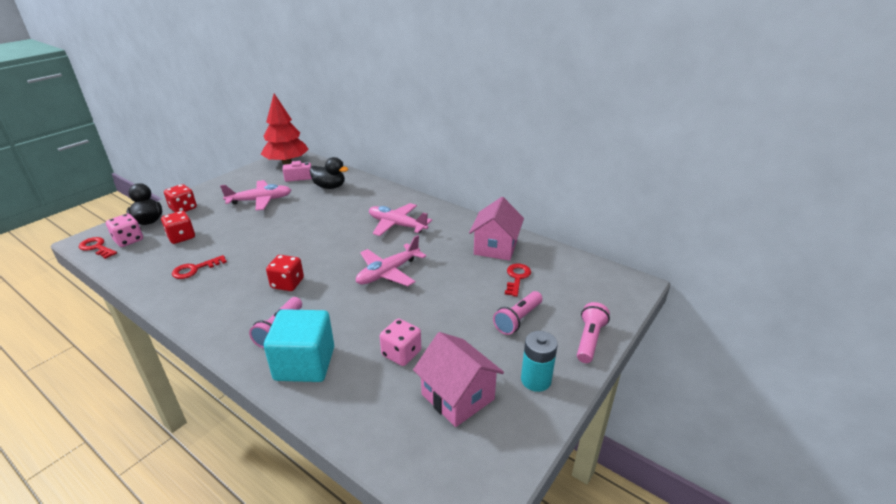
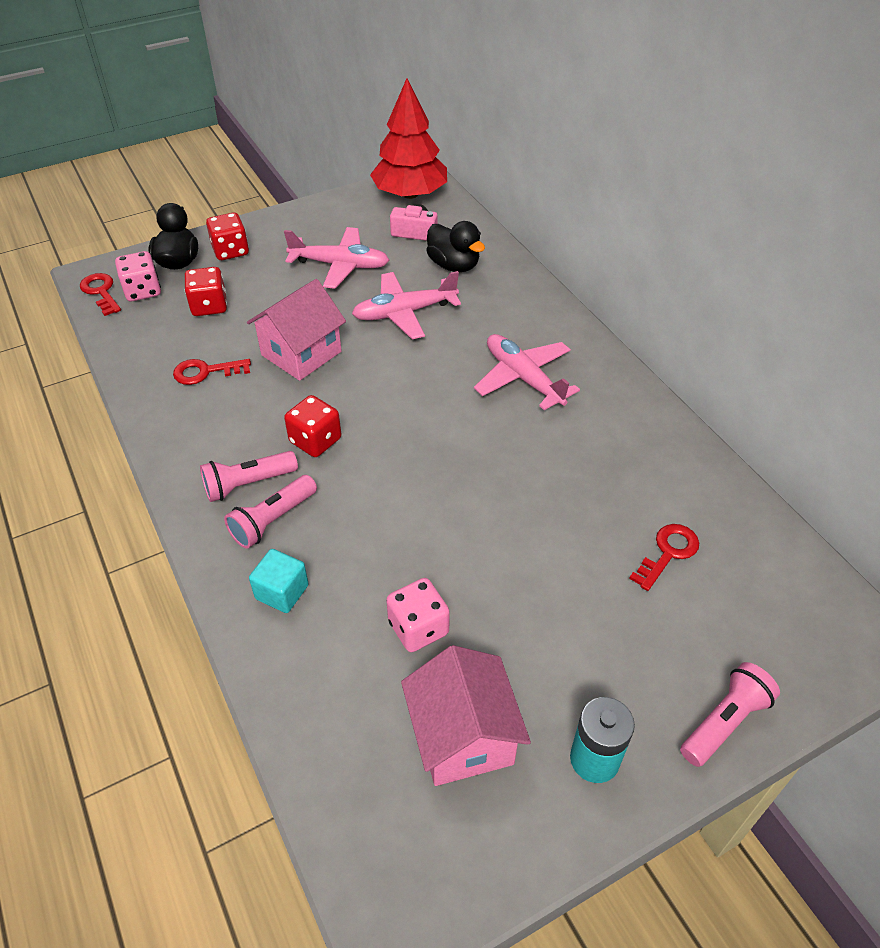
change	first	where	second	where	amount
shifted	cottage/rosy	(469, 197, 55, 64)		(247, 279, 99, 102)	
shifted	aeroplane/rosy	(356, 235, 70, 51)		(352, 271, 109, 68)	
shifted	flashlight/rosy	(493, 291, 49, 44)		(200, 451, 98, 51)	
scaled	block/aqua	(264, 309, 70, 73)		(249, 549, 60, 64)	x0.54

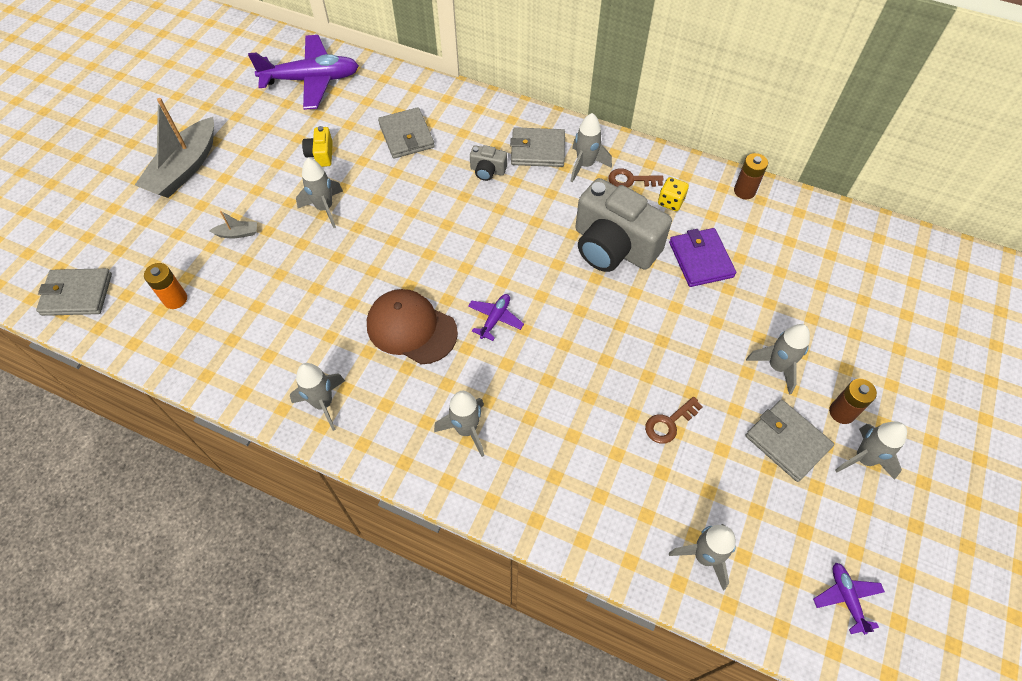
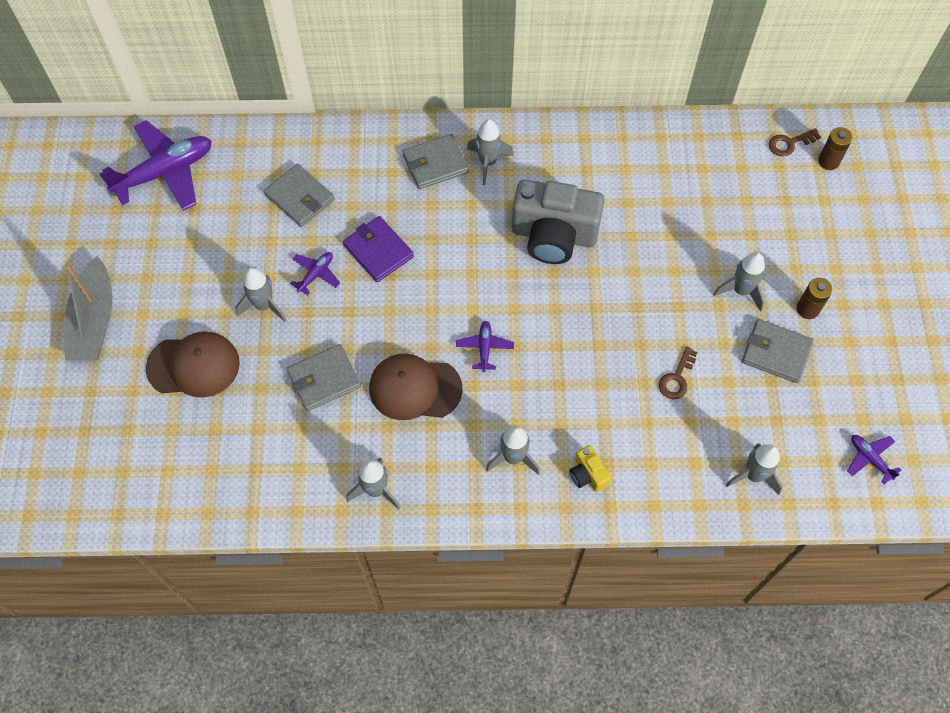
change	first	where	second	where	amount
shifted	camera/yellow	(302, 126, 31, 41)		(569, 445, 43, 47)	
gone	camera/gray	(470, 145, 37, 36)			
shifted	battery/dark brown	(734, 153, 34, 46)		(818, 127, 35, 43)	
shifted	door key/dark brown	(608, 168, 56, 19)		(769, 128, 52, 29)	
gone	dice/yellow	(658, 177, 31, 34)			
swapped	boat/gray	(209, 211, 48, 27)	peaked cap/dark brown	(146, 331, 94, 67)	
shifted	wallet/purple	(669, 228, 67, 59)		(343, 216, 71, 66)	
gone	battery/orange	(144, 263, 43, 46)			
shifted	wallet/gray	(36, 268, 76, 48)		(287, 344, 74, 67)	
gone	rocket/gray	(835, 422, 72, 58)			
new			aeroplane/purple	(290, 252, 50, 43)	

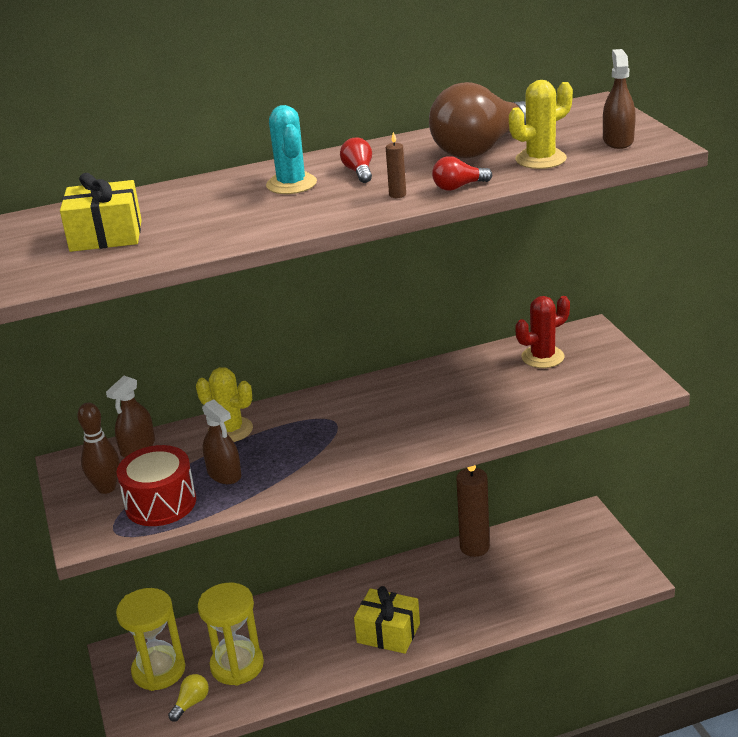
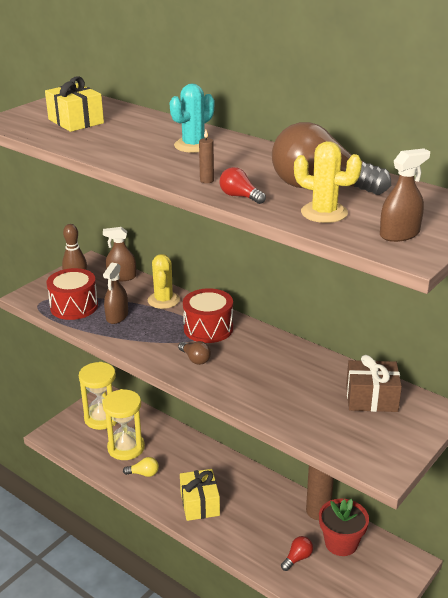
change	first	where	second	where	amount
shifted	lightbulb/red	(340, 137, 32, 46)		(281, 536, 32, 35)	
swapped	prickly plant/red	(516, 296, 54, 72)	wrapped gift/dark brown	(346, 355, 56, 57)	
shifted	lightbulb/yellow	(168, 674, 41, 48)		(123, 457, 36, 20)	
new			toy drum/red	(183, 288, 50, 55)	
new			lightbulb/dark brown	(178, 341, 33, 24)	
new			potted plant/red	(319, 499, 50, 57)	

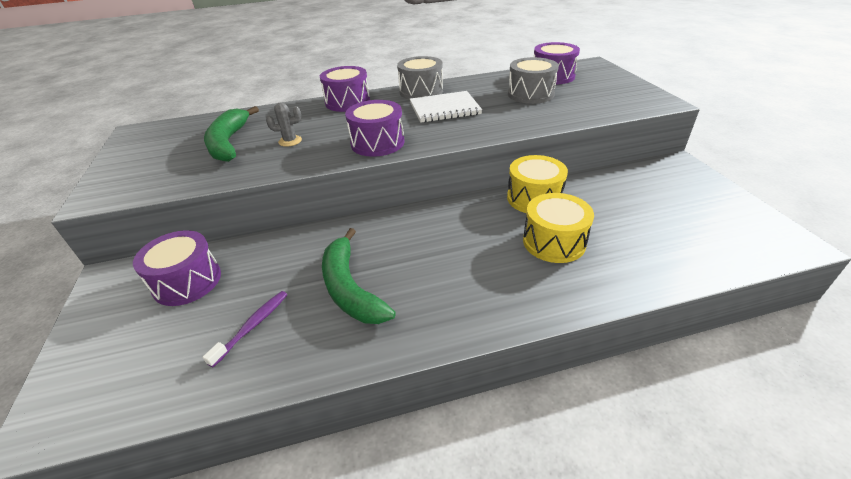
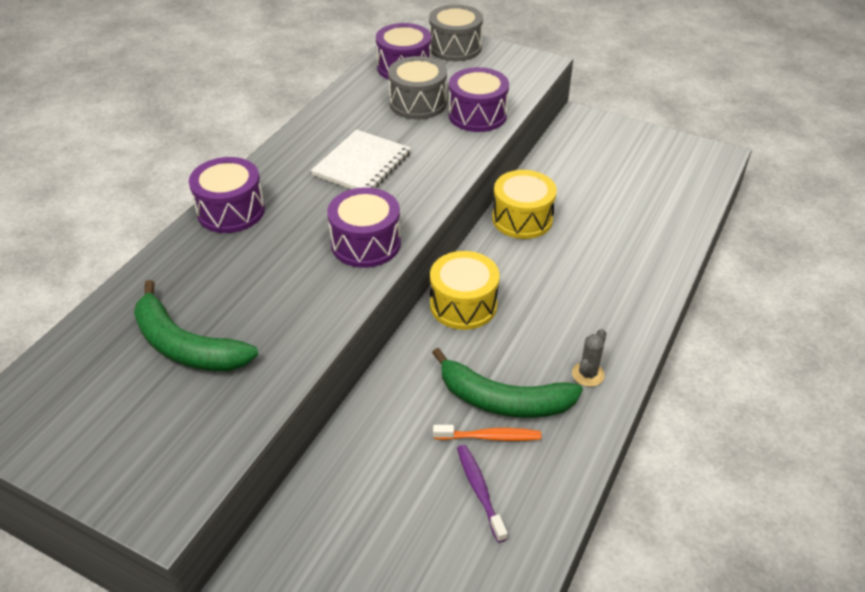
change	first	where	second	where	amount
shifted	toy drum/gray	(397, 56, 46, 44)		(429, 4, 54, 57)	
shifted	prickly plant/gray	(266, 102, 36, 45)		(572, 329, 34, 58)	
shifted	toy drum/yellow	(523, 193, 71, 70)		(430, 251, 70, 79)	
shifted	toy drum/purple	(133, 230, 88, 76)		(449, 67, 60, 65)	
new			tooth brush/orange	(433, 425, 108, 16)	

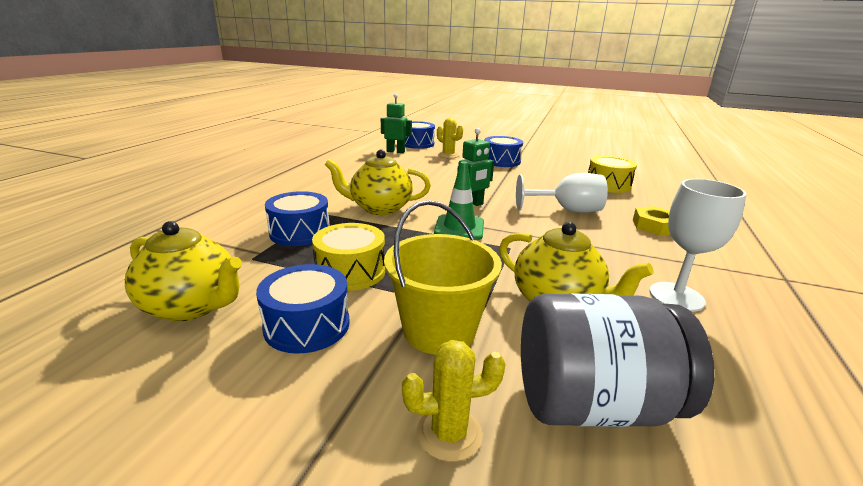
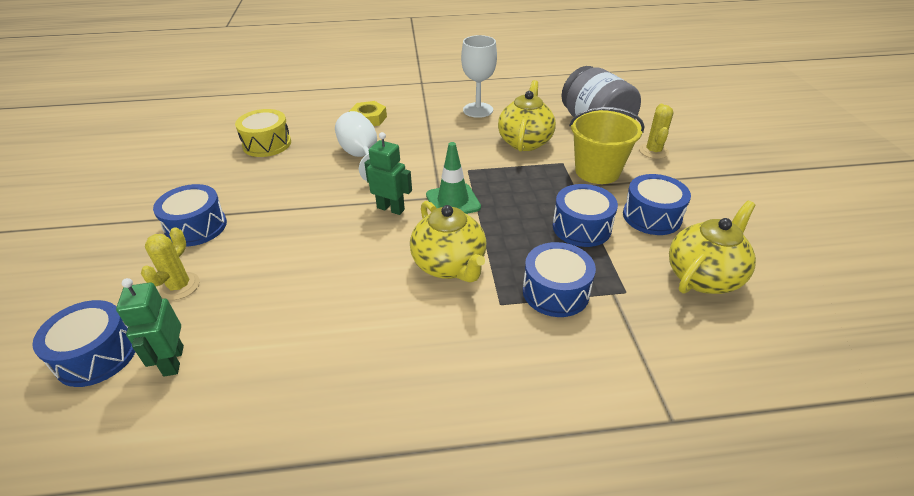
change	first	where	second	where	amount
rotated	tea pot/yellow	(125, 221, 117, 101)		(669, 201, 87, 93)	45 degrees clockwise
repainted	toy drum/yellow	(312, 223, 73, 68)	toy drum/royal blue	(552, 184, 66, 63)	
rotated	prickly plant/yellow	(402, 340, 103, 122)		(639, 104, 34, 55)	45 degrees clockwise

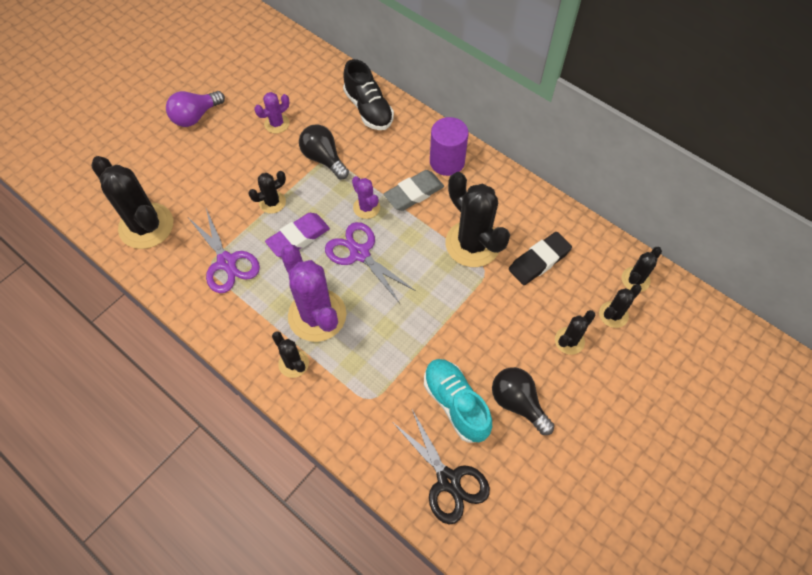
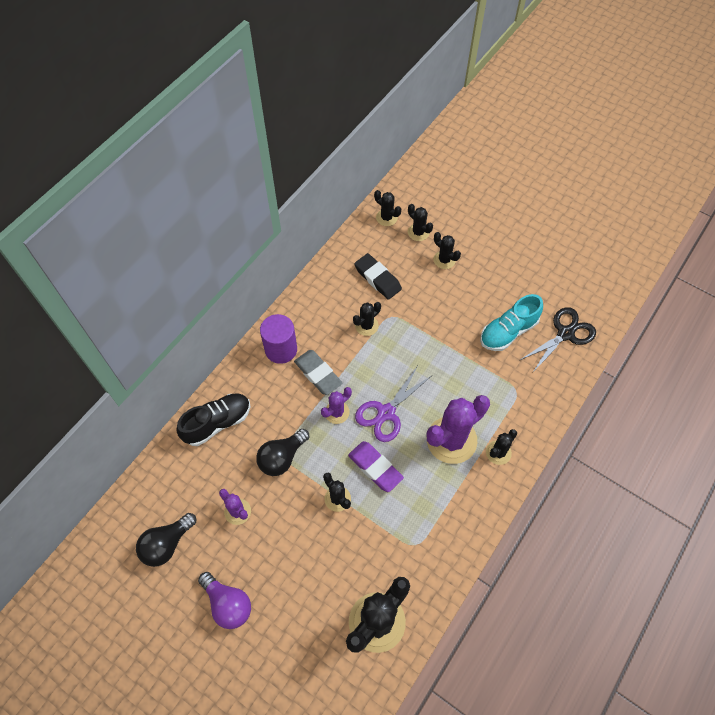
change	first	where	second	where	amount
scaled	prickly plant/jet-black	(445, 172, 65, 95)		(353, 302, 28, 34)	x0.50
gone	scissors/purple	(189, 209, 71, 84)			
shifted	lightbulb/jet-black	(492, 367, 62, 68)		(136, 513, 60, 54)	

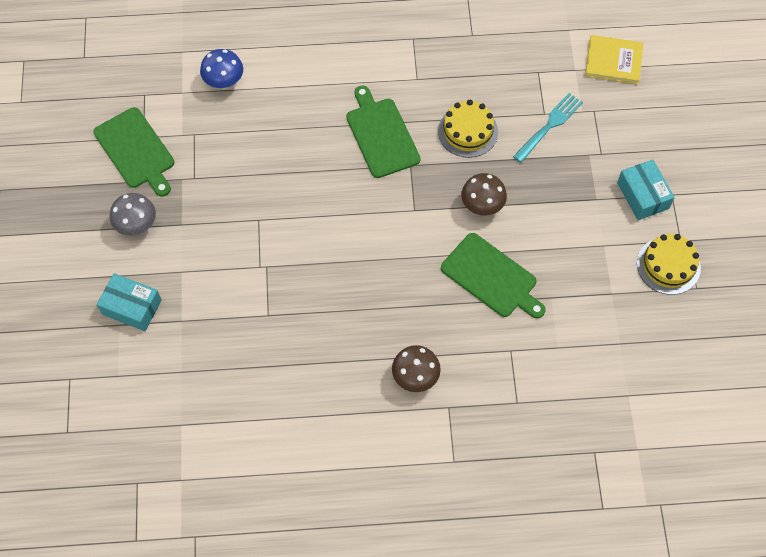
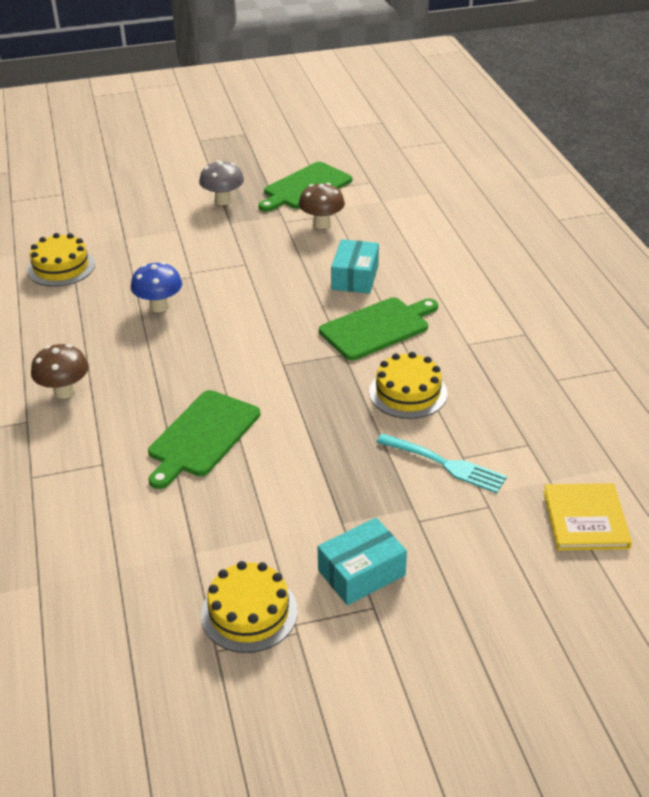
change	first	where	second	where	amount
shifted	fungus/royal blue	(200, 49, 43, 40)		(131, 262, 51, 50)	
shifted	fungus/dark brown	(461, 173, 46, 43)		(299, 183, 46, 46)	
shifted	box/aqua	(97, 273, 65, 58)		(331, 239, 48, 55)	
new			cake/yellow	(27, 233, 68, 54)	

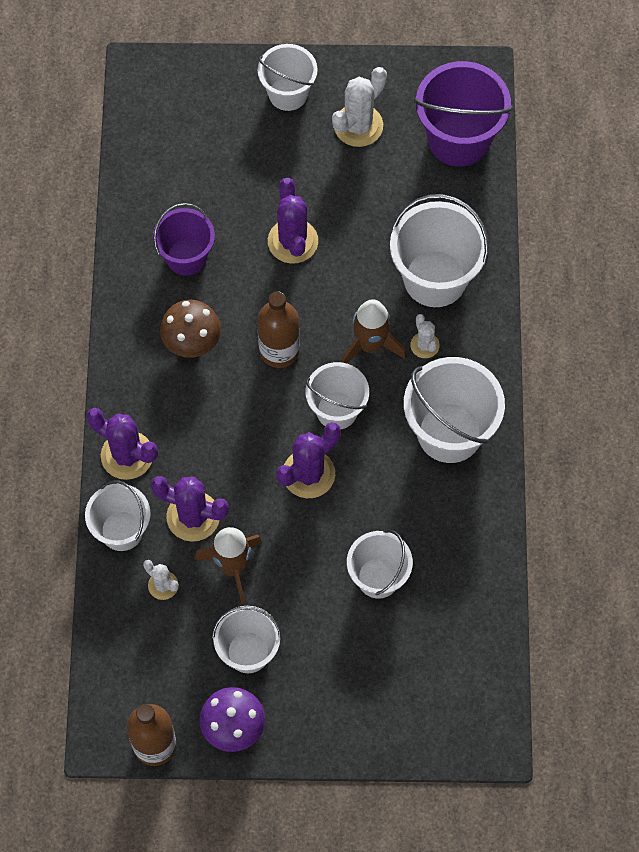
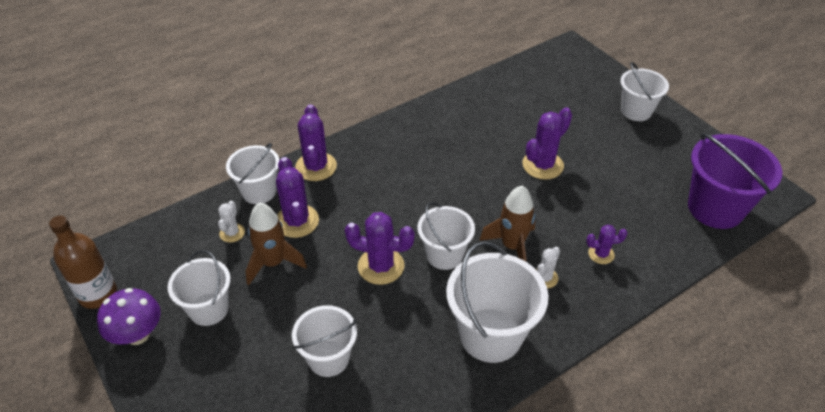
change	first	where	second	where	amount
gone	prickly plant/pure white	(332, 67, 55, 80)			
swapped	bucket/pure white	(390, 194, 99, 113)	prickly plant/purple	(586, 225, 41, 39)	
gone	bucket/purple	(153, 203, 62, 72)			
gone	flask/dark brown	(257, 291, 43, 77)			
gone	fungus/dark brown	(160, 300, 61, 58)			

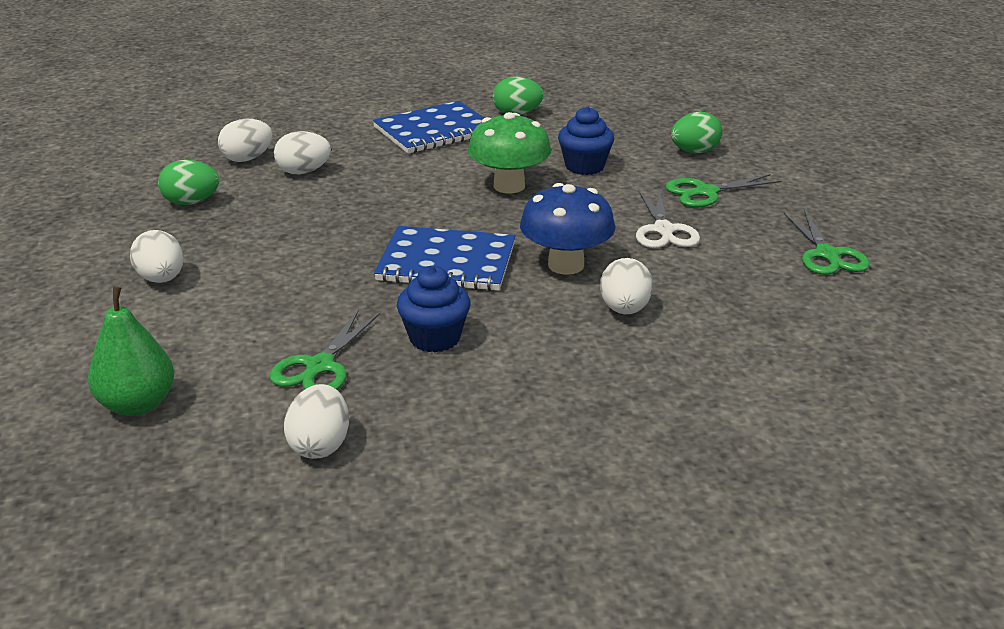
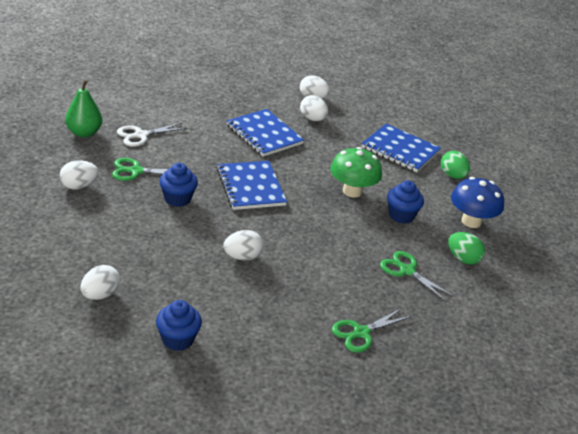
change	first	where	second	where	amount
gone	egg shape/emerald	(158, 160, 61, 45)			
shifted	fungus/royal blue	(520, 183, 95, 92)		(451, 177, 53, 51)	
shifted	scissors/pure white	(636, 190, 64, 58)		(117, 123, 71, 24)	
shifted	egg shape/pure white	(130, 230, 54, 53)		(80, 265, 40, 35)	
new			notebook/royal blue	(226, 109, 78, 48)	
new			cupcake/royal blue	(156, 300, 46, 51)	

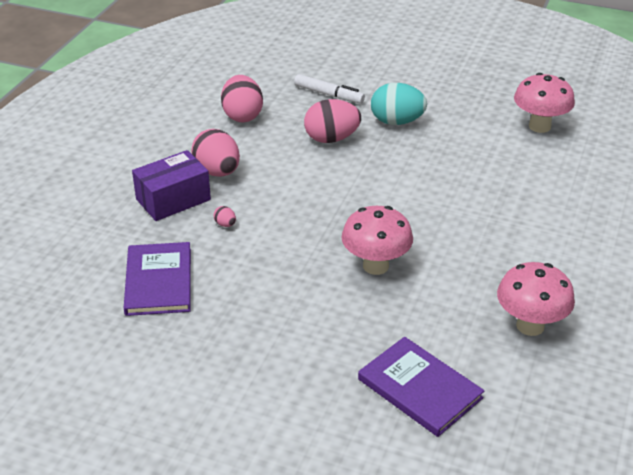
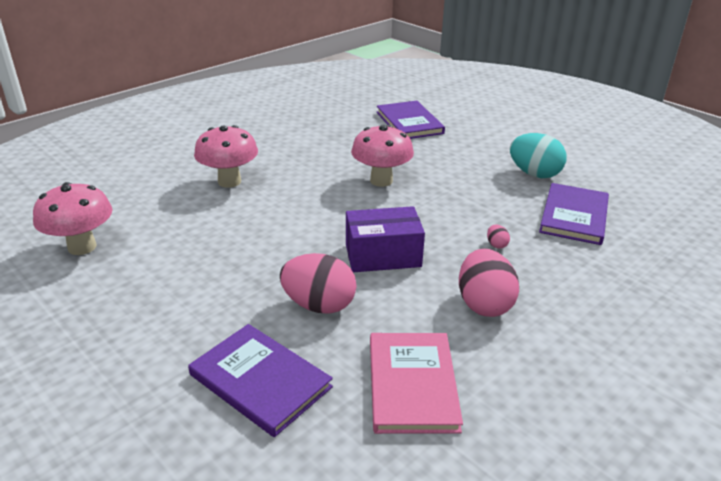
change	first	where	second	where	amount
swapped	marker/pure white	(294, 74, 71, 30)	hardcover/purple	(188, 324, 145, 113)	
swapped	egg shape/rosy	(221, 75, 42, 47)	hardcover/rosy	(370, 333, 93, 101)	
shifted	egg shape/aqua	(371, 83, 56, 42)		(510, 133, 56, 45)	
shifted	box/purple	(132, 150, 79, 71)		(346, 206, 79, 66)	
shifted	fungus/rosy	(497, 262, 78, 74)		(194, 125, 64, 63)	

